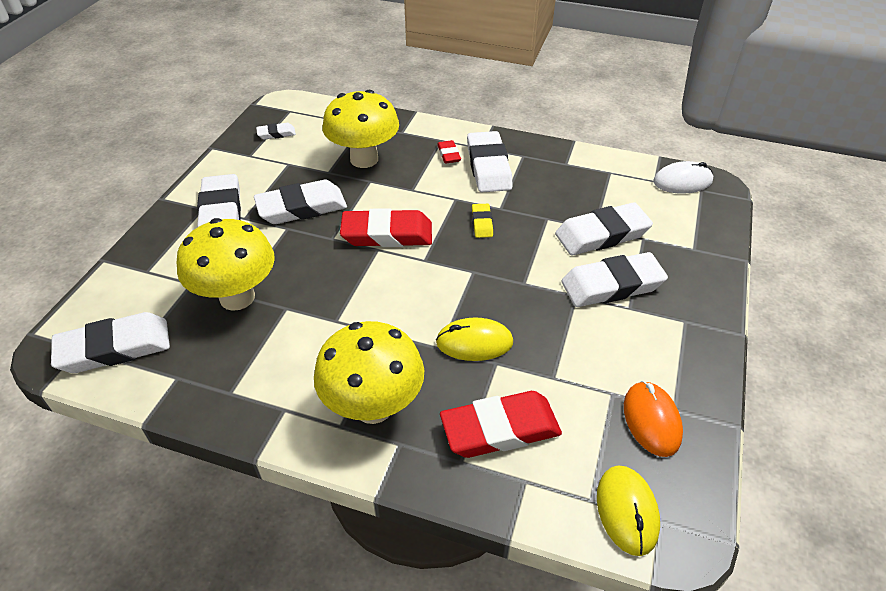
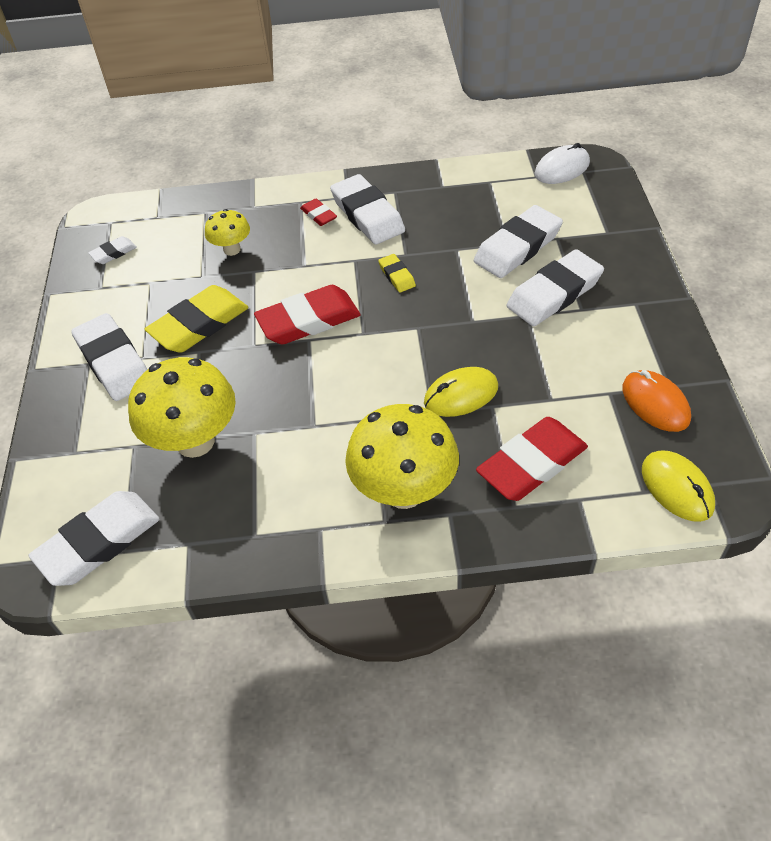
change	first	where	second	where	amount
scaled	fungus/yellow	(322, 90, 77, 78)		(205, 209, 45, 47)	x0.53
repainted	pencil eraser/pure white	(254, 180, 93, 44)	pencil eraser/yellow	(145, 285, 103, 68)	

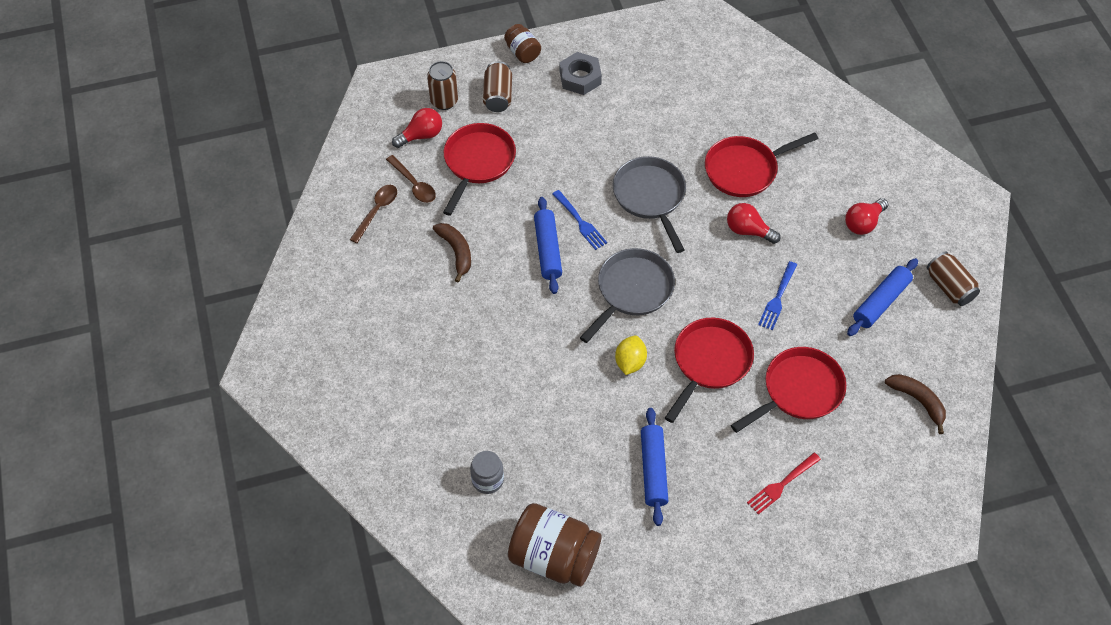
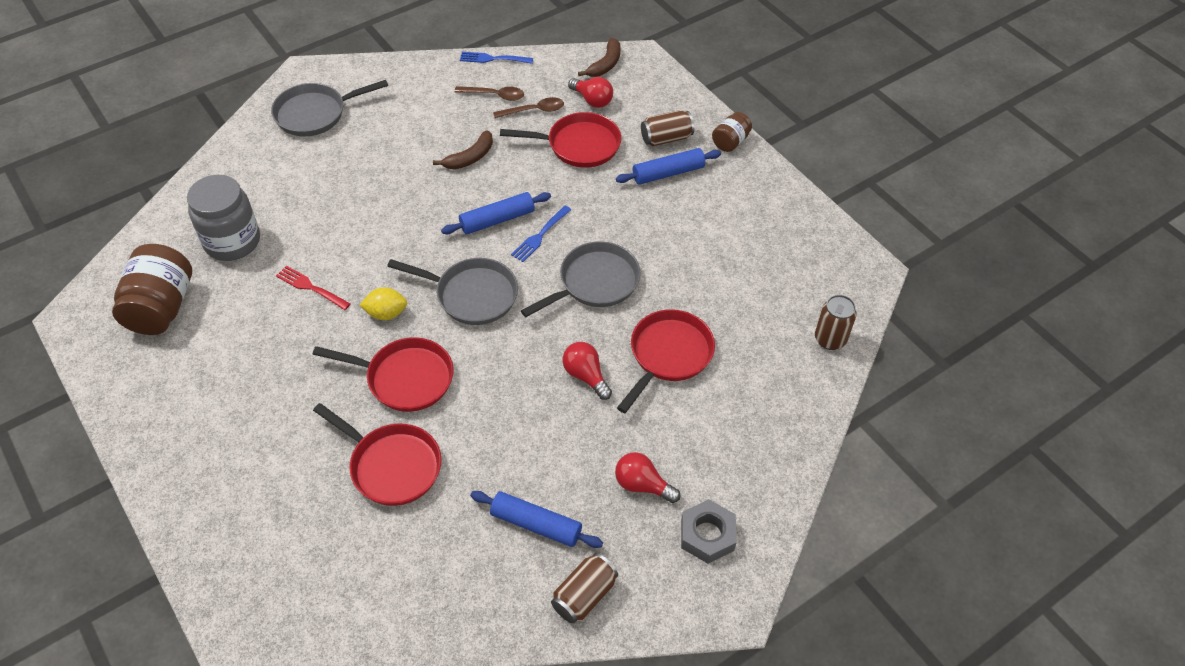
change	first	where	second	where	amount
shifted	hexagon nut/gray	(560, 52, 42, 43)		(681, 499, 56, 65)	
shifted	can/dark brown	(427, 61, 31, 49)		(815, 295, 42, 55)	
rotated	skillet/red	(705, 132, 113, 65)		(617, 309, 98, 104)	75 degrees clockwise
rotated	spoon/dark brown	(386, 155, 50, 48)		(493, 97, 71, 21)	135 degrees counterclockwise
rotated	lightbulb/red	(727, 203, 53, 41)		(563, 342, 49, 58)	45 degrees counterclockwise
shifted	fork/royal blue	(758, 261, 39, 70)		(460, 52, 73, 12)	
shifted	banana fruit/dark brown	(885, 374, 61, 60)		(578, 38, 43, 39)	
shifted	rolling pin/royal blue	(641, 408, 27, 118)		(616, 148, 105, 37)	
scaled	jam jar/gray	(470, 451, 34, 43)		(187, 175, 73, 86)	x1.88
shifted	fork/red	(747, 453, 74, 62)		(276, 266, 74, 44)	
new			skillet/gray	(271, 80, 117, 56)	

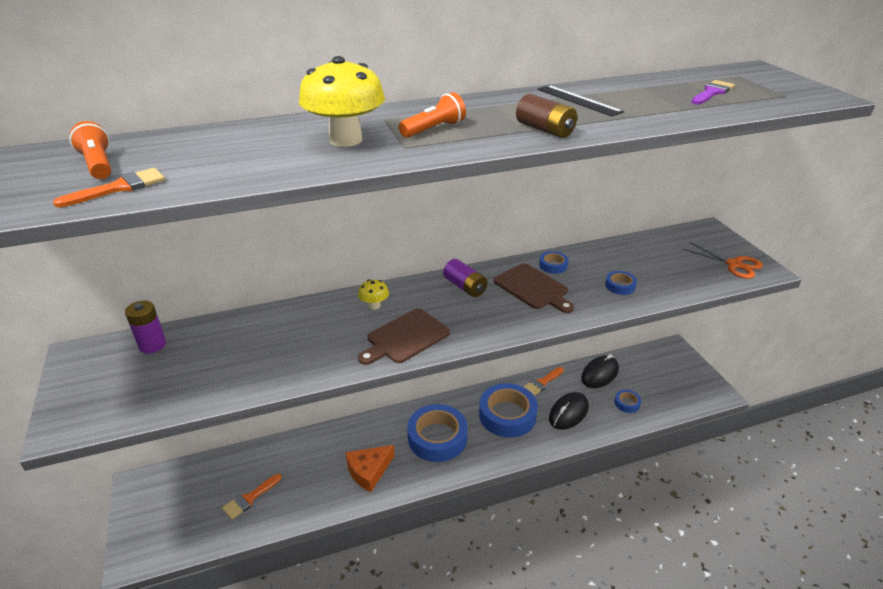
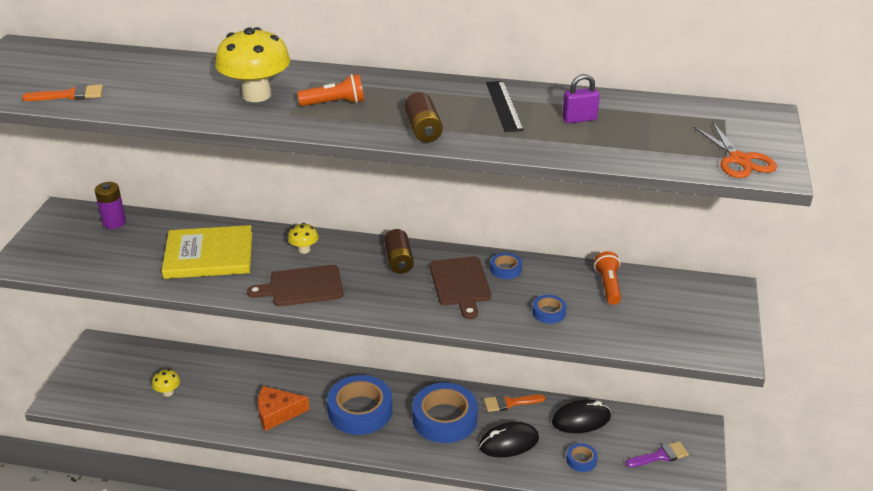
change	first	where	second	where	amount
shifted	paintbrush/purple	(691, 80, 44, 24)		(625, 441, 64, 26)	
shifted	flashlight/orange	(70, 121, 41, 58)		(594, 251, 27, 54)	
shifted	scissors/orange	(682, 242, 81, 37)		(693, 122, 84, 56)	
repainted	battery/purple	(443, 259, 45, 38)	battery/dark brown	(384, 229, 30, 45)	
swapped	paintbrush/orange	(222, 474, 60, 46)	fungus/yellow	(152, 369, 28, 28)	
new			padlock/purple	(562, 74, 38, 49)	
new			hardcover/yellow	(162, 225, 90, 54)	

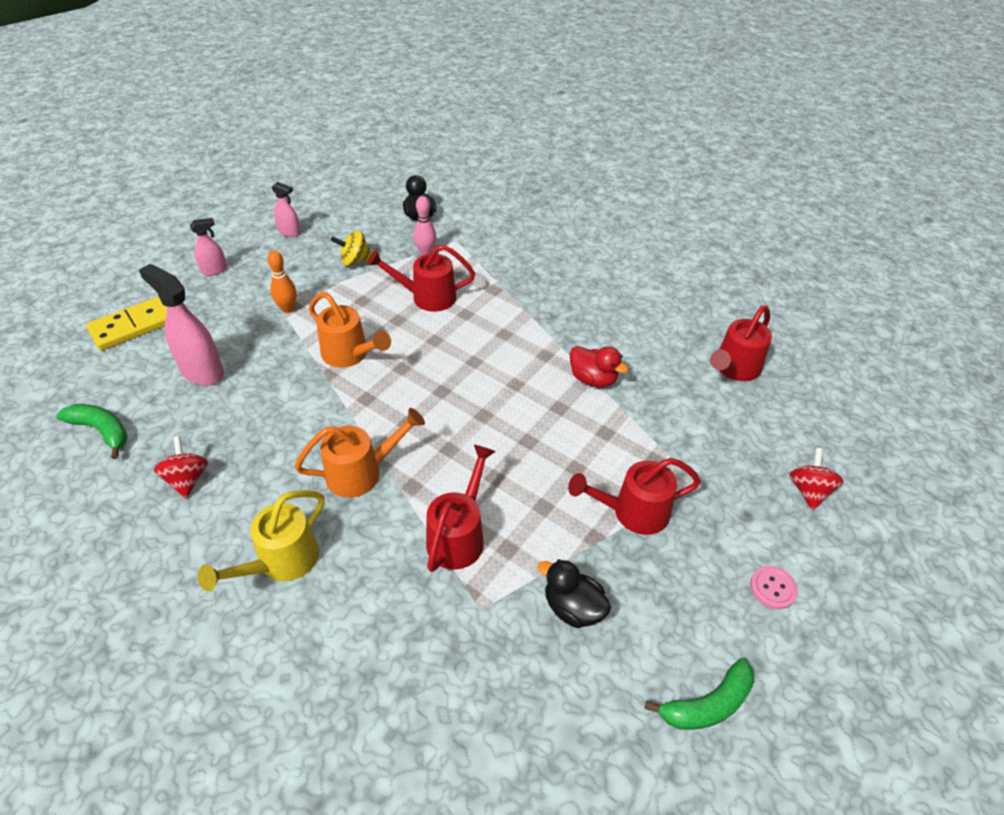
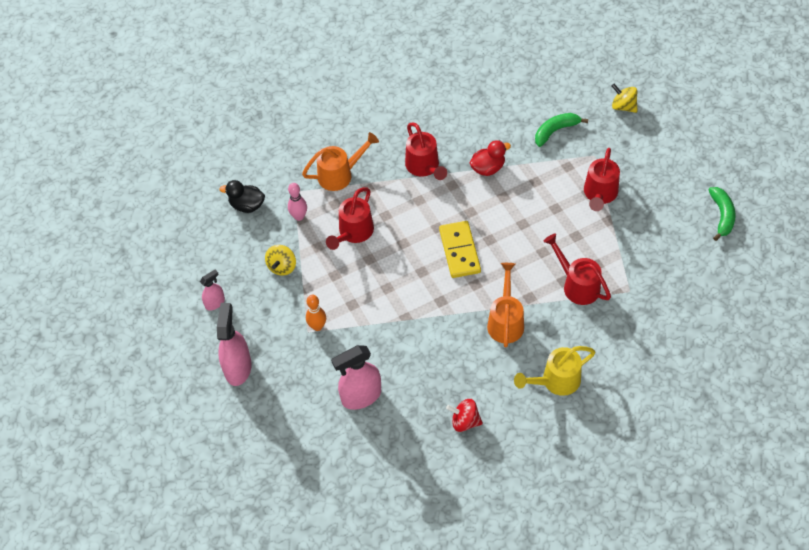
change	first	where	second	where	amount
scaled	sprayer/rosy	(190, 218, 37, 58)		(217, 303, 35, 83)	x1.82
shifted	watering can/orange	(309, 292, 82, 76)		(302, 132, 77, 59)	
shifted	domino tile/yellow	(86, 296, 81, 55)		(439, 221, 42, 57)	
shifted	watering can/red	(710, 305, 62, 76)		(405, 122, 42, 58)	
shifted	banana fruit/emerald	(56, 404, 72, 55)		(535, 113, 53, 34)	
repainted	spinning top/red	(789, 448, 54, 63)	spinning top/yellow	(612, 84, 26, 29)	
rotated	watering can/yellow	(198, 490, 127, 101)		(514, 346, 82, 50)	90 degrees clockwise
gone	toy duck/jet-black	(538, 559, 73, 69)			
gone	button/rosy	(750, 566, 48, 43)			

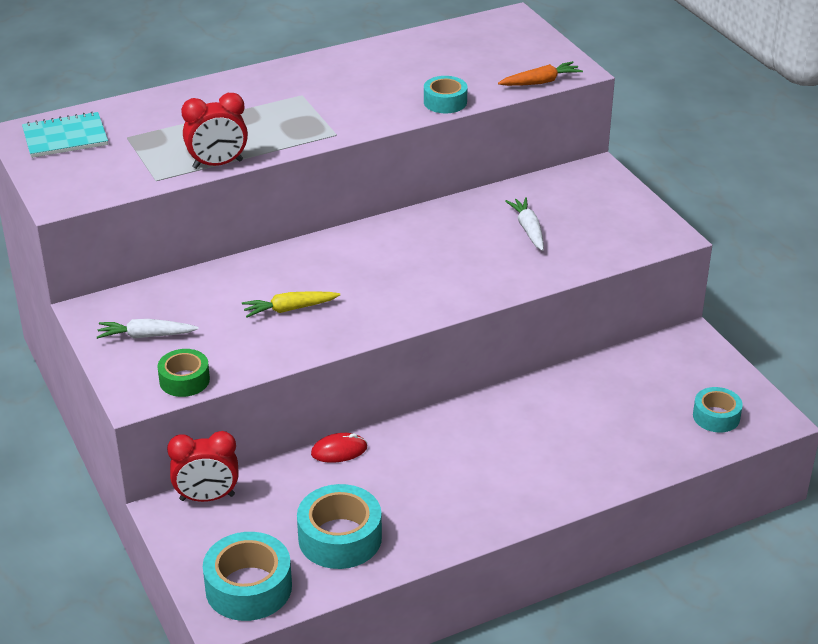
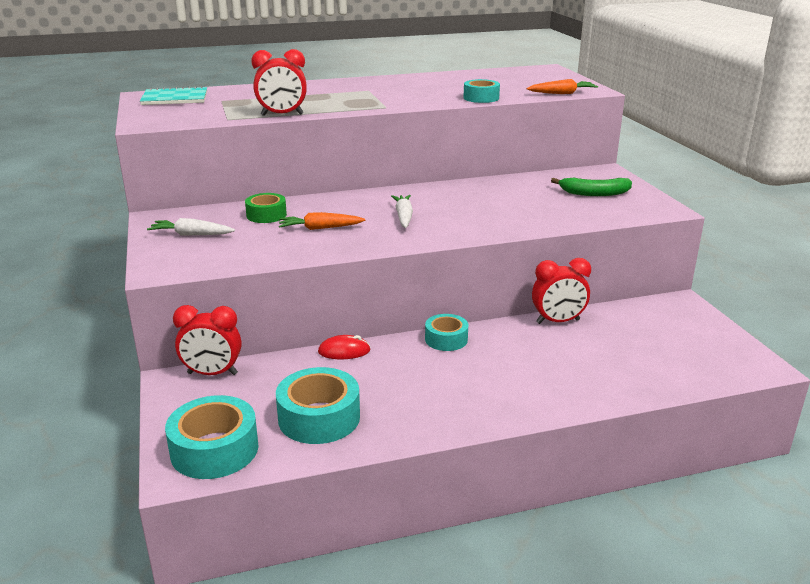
change	first	where	second	where	amount
shifted	toy carrot/pure white	(505, 197, 39, 54)		(391, 195, 22, 33)	
repainted	toy carrot/yellow	(242, 291, 98, 26)	toy carrot/orange	(279, 212, 86, 18)	
shifted	roll of tape/emerald	(158, 349, 52, 48)		(245, 193, 42, 30)	
shifted	roll of tape/aqua	(693, 387, 50, 46)		(425, 314, 43, 37)	
new			banana fruit/emerald	(551, 178, 81, 18)	
new			clock/red	(532, 258, 59, 66)	

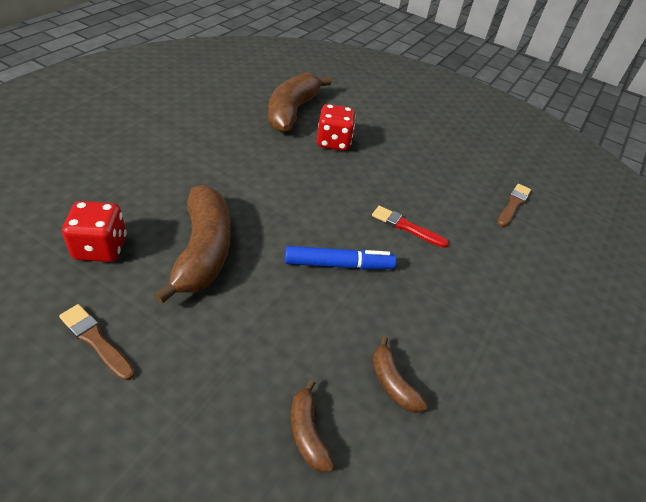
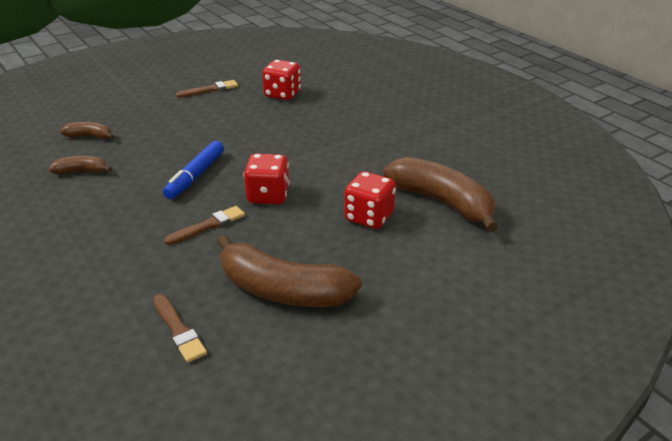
change	first	where	second	where	amount
shifted	banana fruit/dark brown	(153, 185, 78, 120)		(217, 235, 145, 72)	
repainted	paintbrush/red	(372, 206, 77, 42)	paintbrush/dark brown	(164, 206, 81, 39)	
new			dice/red	(244, 154, 46, 50)	

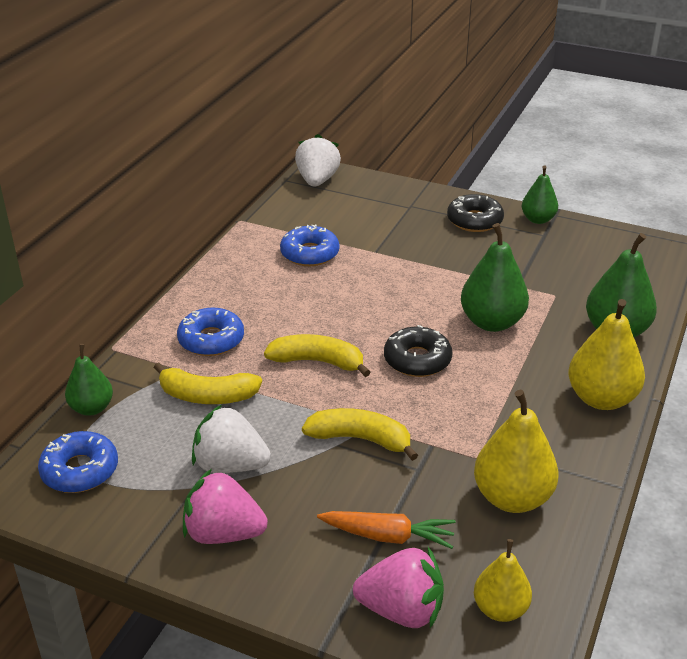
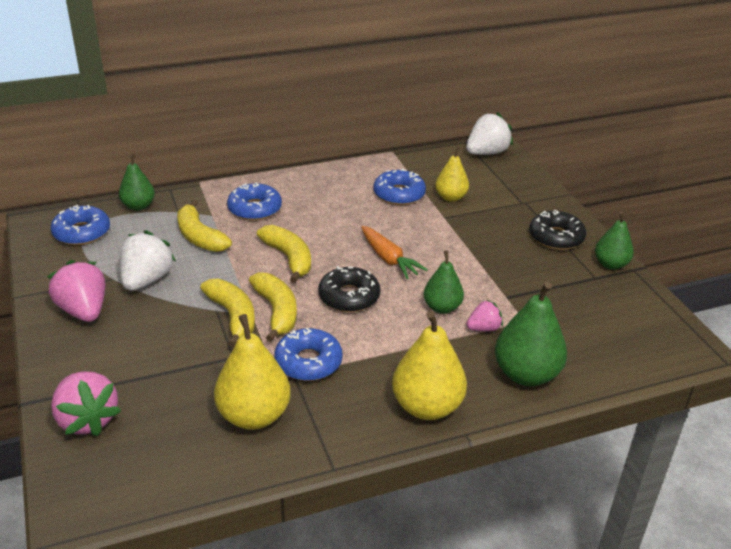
change	first	where	second	where	amount
scaled	toy pear/emerald	(461, 223, 68, 109)		(423, 251, 41, 63)	x0.62
rotated	strawberry/pure white	(192, 404, 79, 69)		(120, 230, 56, 61)	45 degrees clockwise
shifted	toy carrot/orange	(317, 511, 139, 38)		(361, 226, 67, 53)	
shifted	toy pear/yellow	(474, 539, 58, 83)		(435, 146, 34, 56)	
new			banana fruit/yellow	(249, 272, 48, 70)	
new			strawberry/rosy	(466, 300, 37, 31)	
new			glazed donut/royal blue	(274, 328, 69, 53)	

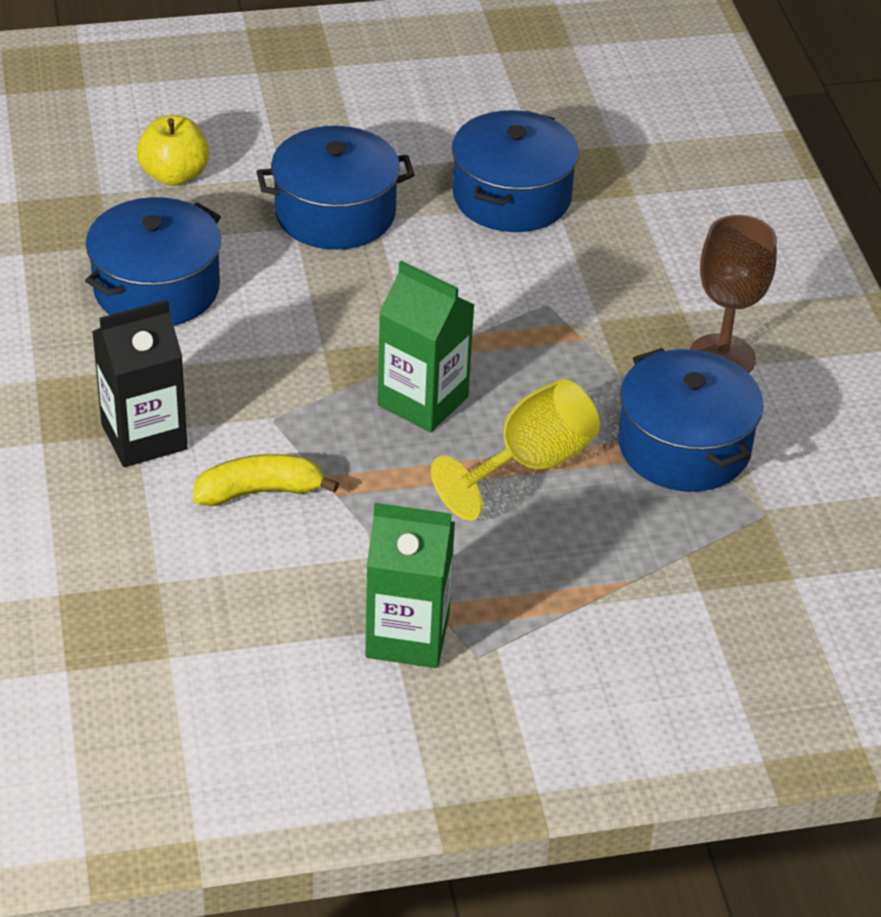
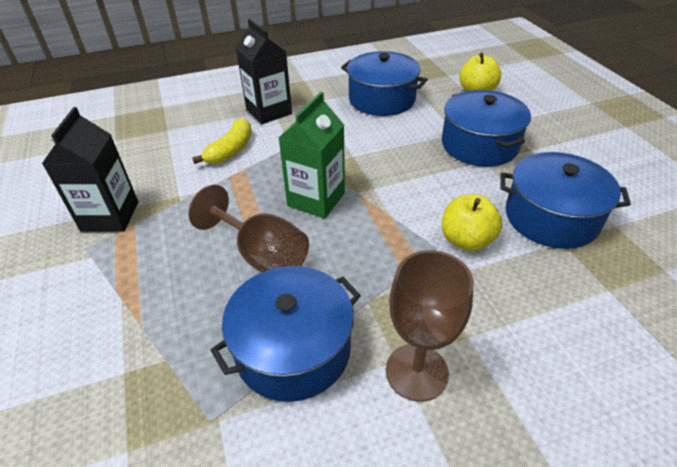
change	first	where	second	where	amount
repainted	wine glass/yellow	(431, 379, 169, 142)	wine glass/dark brown	(188, 184, 121, 88)	
rotated	banana fruit/yellow	(193, 454, 146, 52)		(192, 118, 60, 46)	45 degrees clockwise
repainted	milk carton/emerald	(365, 503, 90, 165)	milk carton/jet-black	(42, 107, 96, 125)	
new			apple/yellow	(442, 194, 60, 57)	

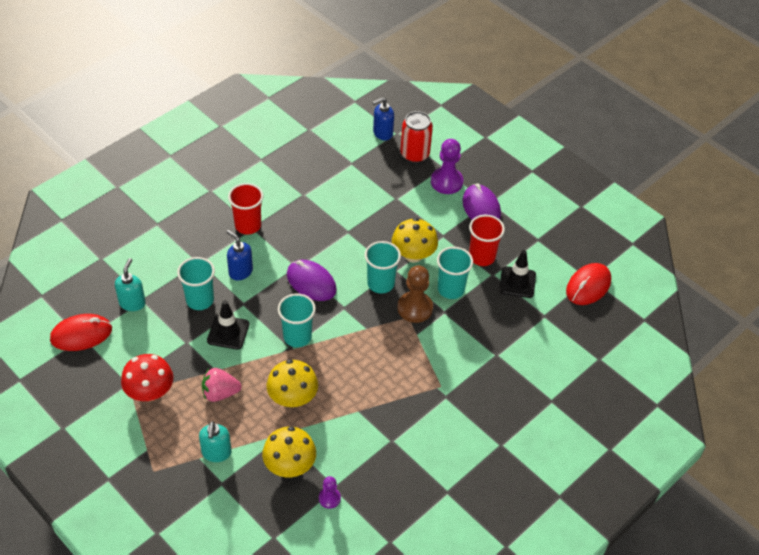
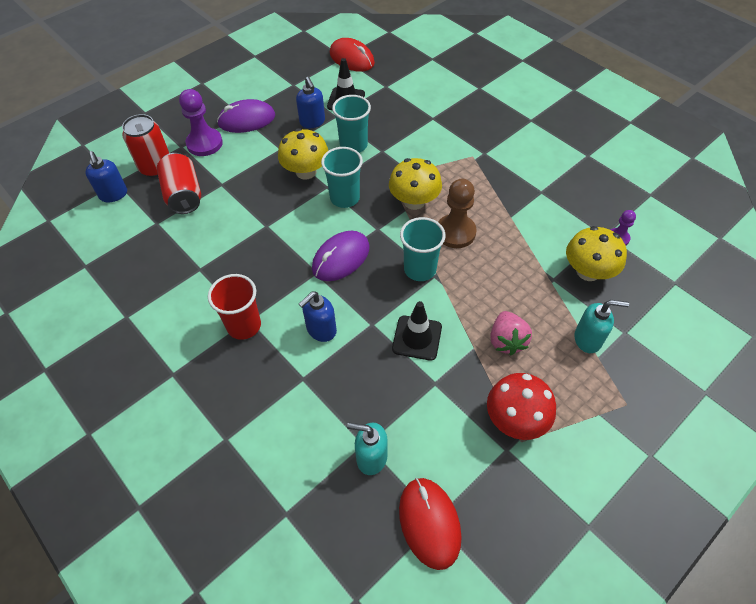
change	first	where	second	where	amount
swapped	beaker/red	(469, 215, 36, 51)	soap pump/royal blue	(296, 77, 29, 51)	
gone	beaker/aqua	(177, 257, 38, 53)			
shifted	game pawn/dark brown	(397, 265, 36, 58)		(438, 179, 39, 69)	
shifted	fungus/yellow	(267, 359, 51, 48)		(389, 158, 53, 52)	
new			can/red	(157, 153, 44, 61)	

